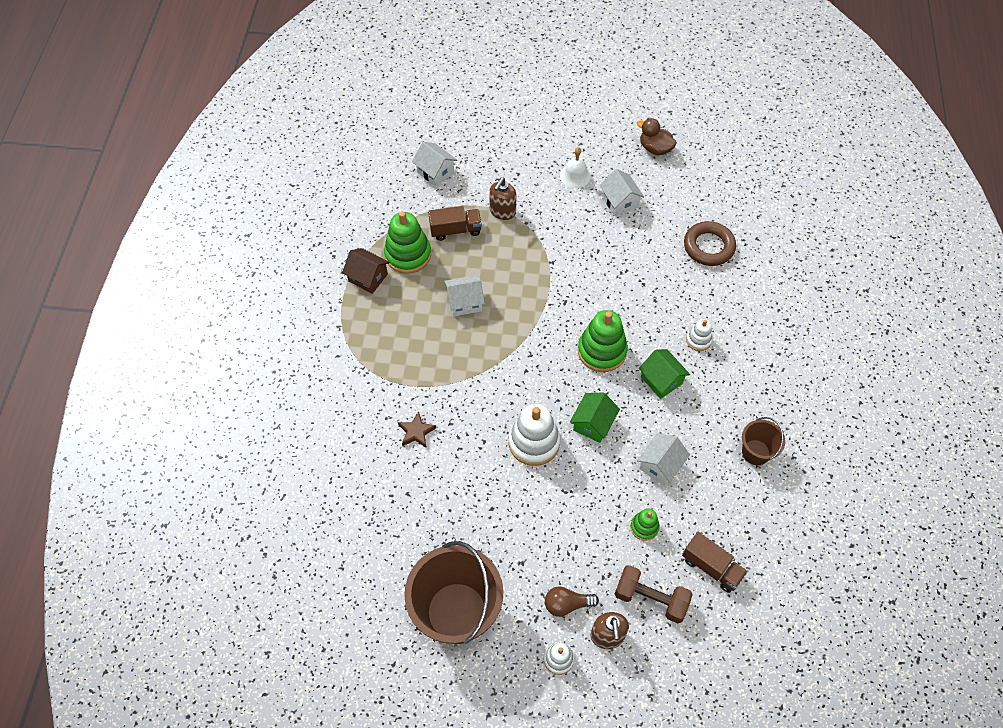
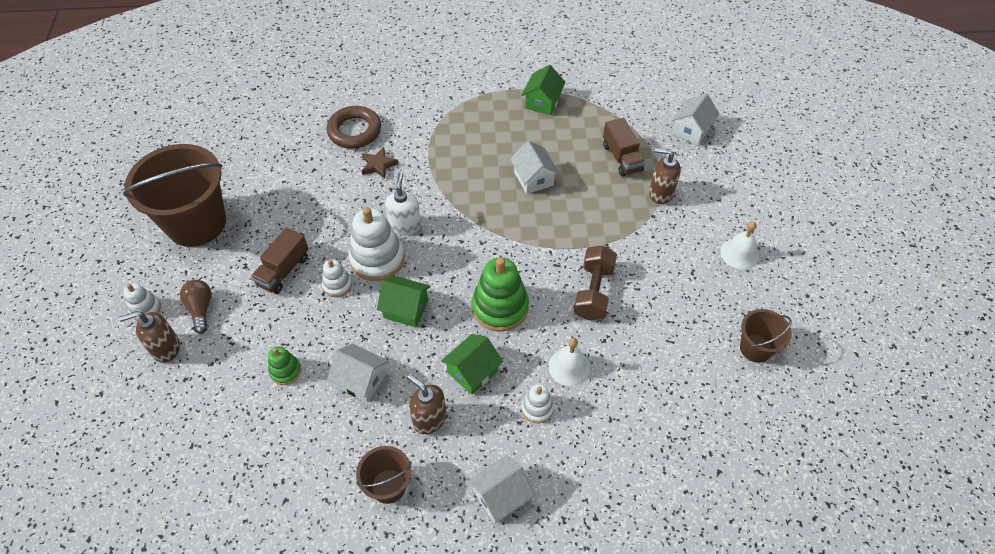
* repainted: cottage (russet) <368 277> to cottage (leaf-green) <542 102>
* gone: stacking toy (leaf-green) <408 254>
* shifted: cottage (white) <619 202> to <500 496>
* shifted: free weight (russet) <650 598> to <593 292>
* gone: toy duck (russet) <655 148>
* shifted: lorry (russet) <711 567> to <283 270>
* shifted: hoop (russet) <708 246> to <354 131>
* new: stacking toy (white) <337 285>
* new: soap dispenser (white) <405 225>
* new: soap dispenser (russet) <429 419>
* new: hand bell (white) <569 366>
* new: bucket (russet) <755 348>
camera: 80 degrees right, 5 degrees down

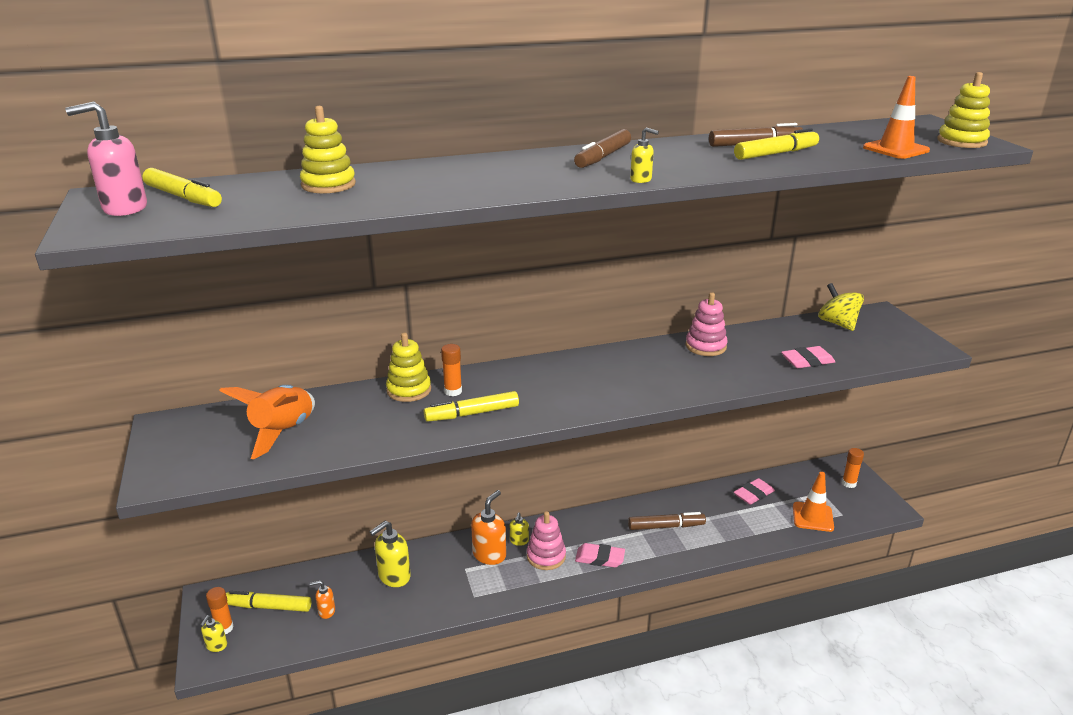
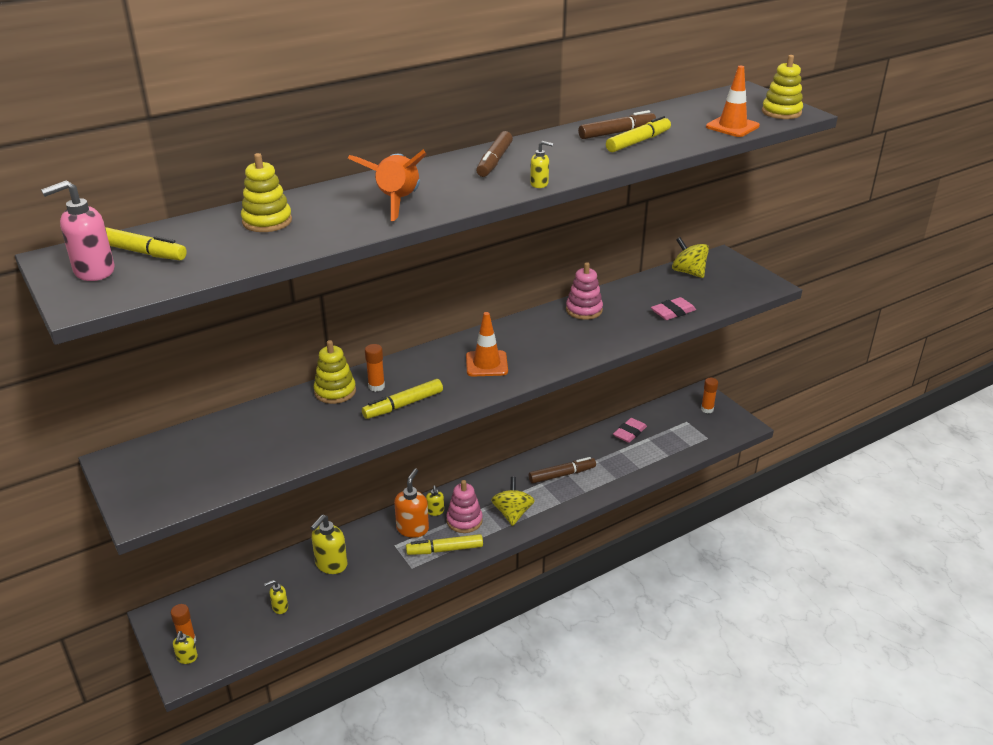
* shifted: rocket (bright orange) <282 432> to <397 202>
* shifted: marker (bright yellow) <269 607> to <445 550>
* repainted: soap dispenser (bright orange) <326 611> to soap dispenser (bright yellow) <280 607>
* swapped: gum eraser (rosy) <600 558> to whirligig (bright yellow) <512 513>
* shifted: safety cone (bright orange) <812 517> to <486 364>
camera: 15 degrees left, 5 degrees up

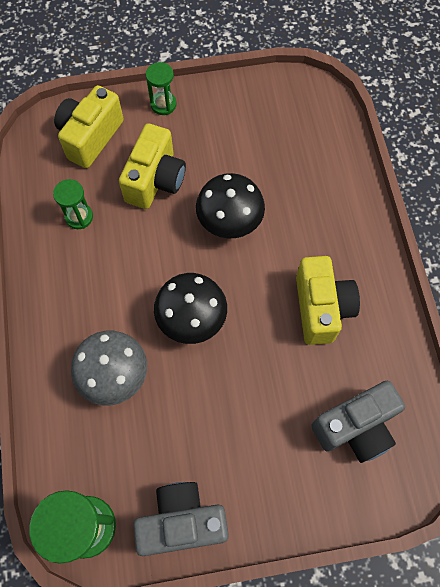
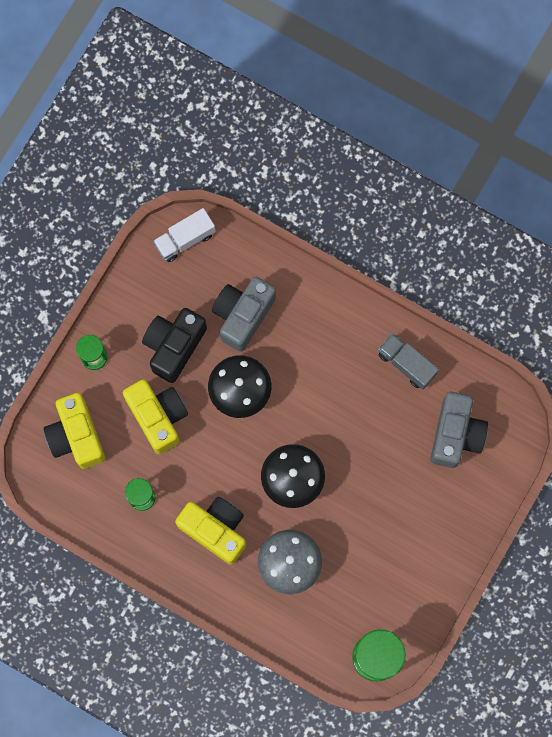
* shifted: camera (ash-grey) <182 521> to <242 315>
* shifted: camera (bright yellow) <321 308> to <215 530>
* new: camera (jet-black) <174 346>
* new: lorry (white) <185 239>
* new: lorry (ash-grey) <406 364>
camera: 50 degrees left, 10 degrees up

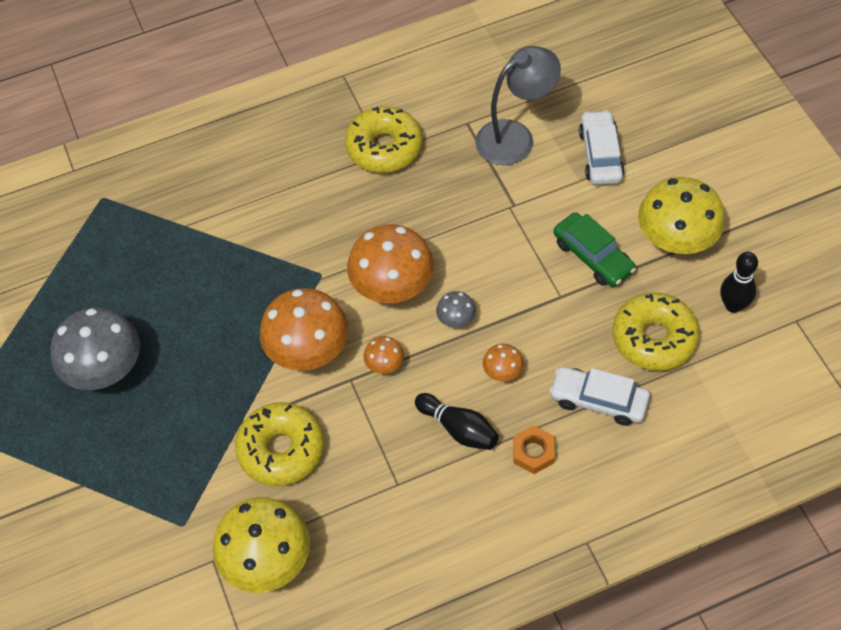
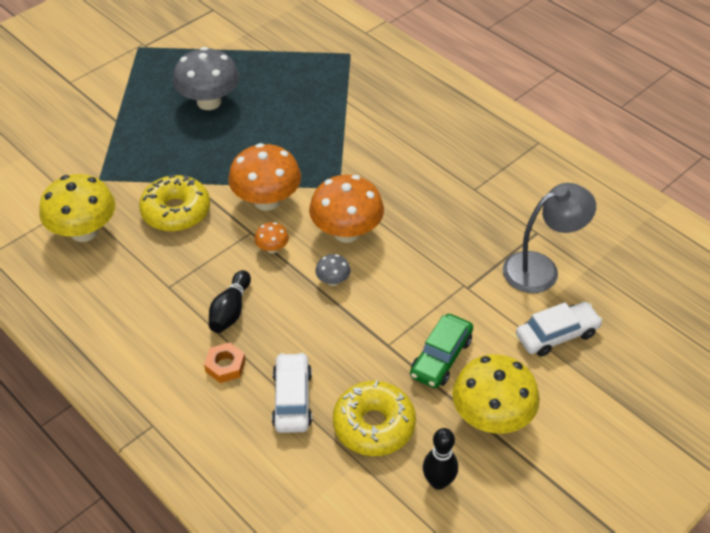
* gone: donut (bright yellow) <384 147>
* rotated: lamp (ash-grey) <515 137> = <541 269> 60 degrees counterclockwise
* gone: toadstool (bright orange) <502 372>
camera: 65 degrees right, 10 degrees down

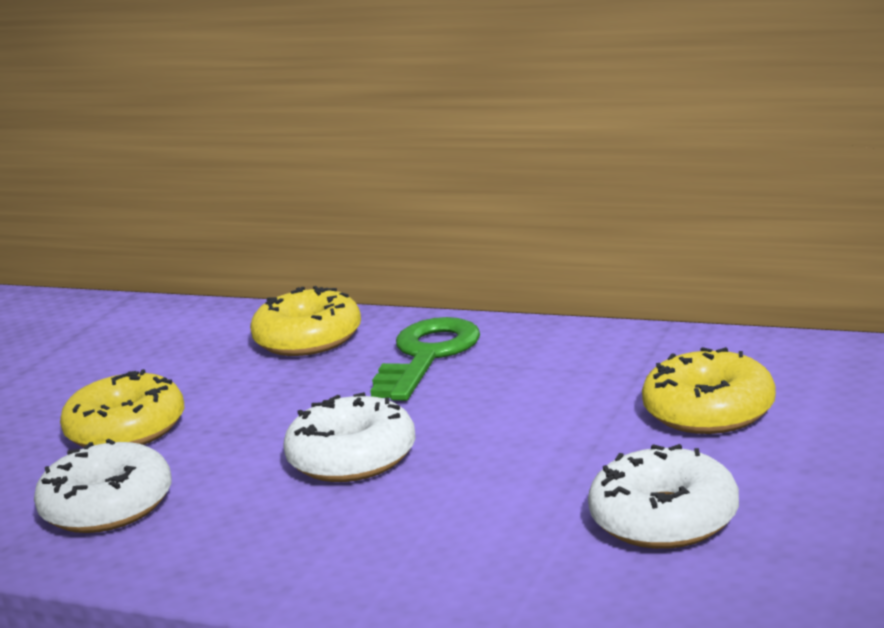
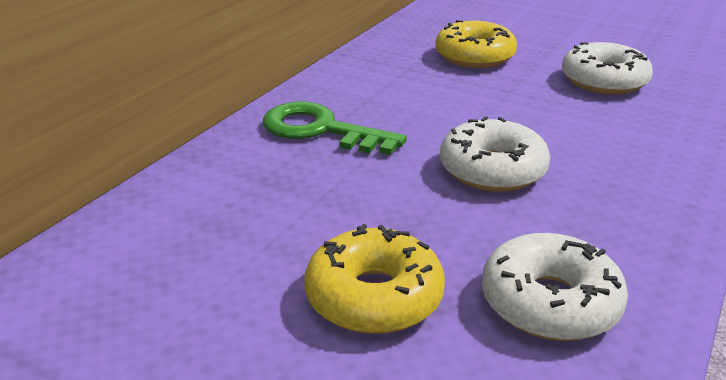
* gone: donut (bright yellow) <308 339>
camera: 85 degrees left, 10 degrees up

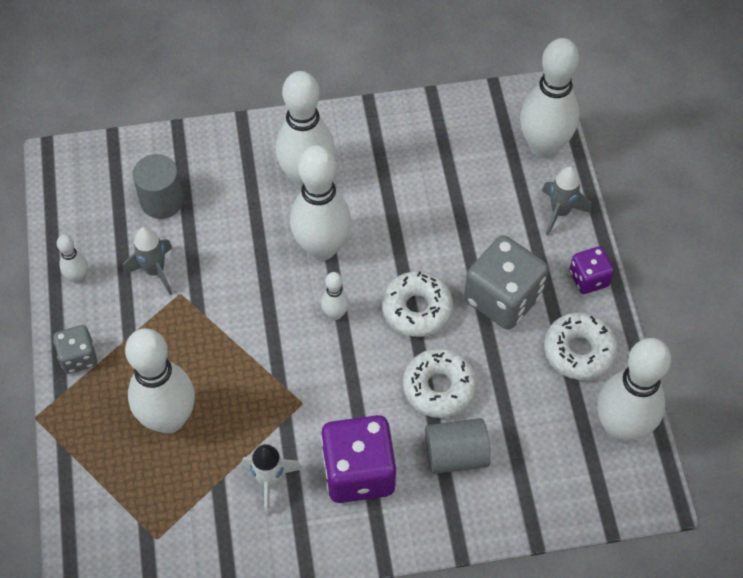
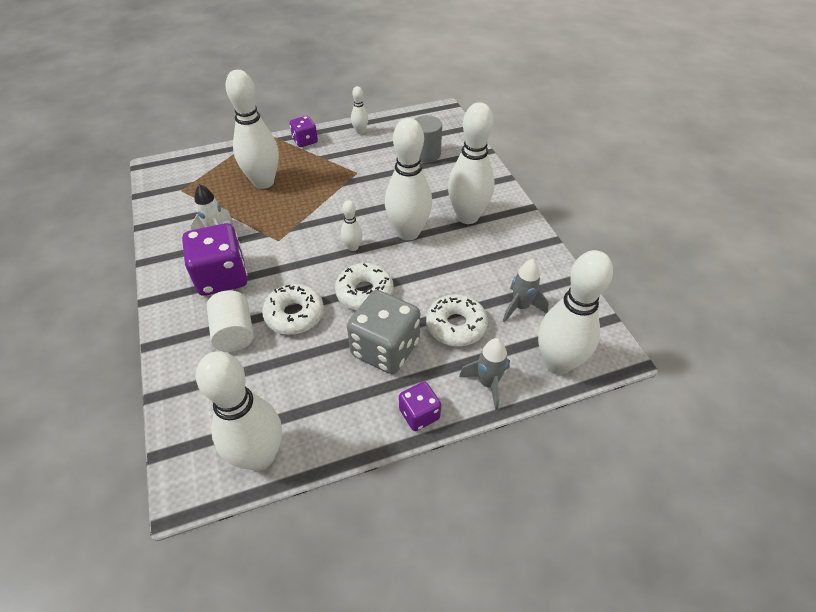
* repainted: dice (ash-grey) <78 357> to dice (royal purple) <305 141>
* shifted: rocket (ash-grey) <155 271> to <520 307>
* repainted: cylinder (ash-grey) <456 455> to cylinder (white) <234 333>
* shifted: donut (white) <578 351> to <456 326>
camera: 80 degrees right, 10 degrees down

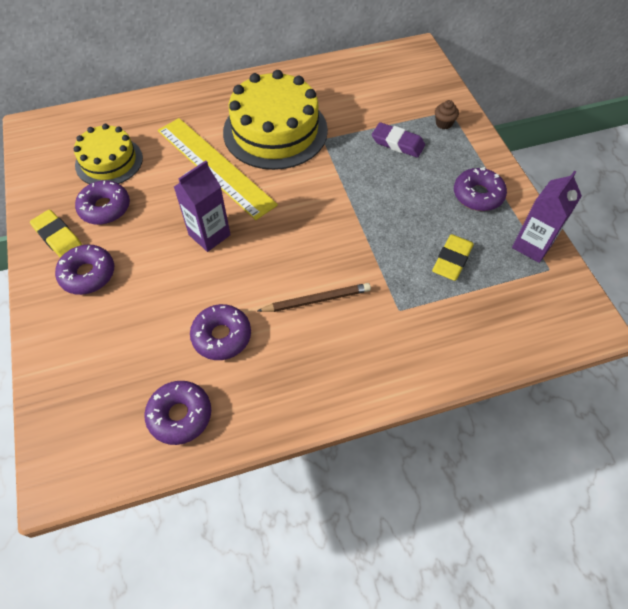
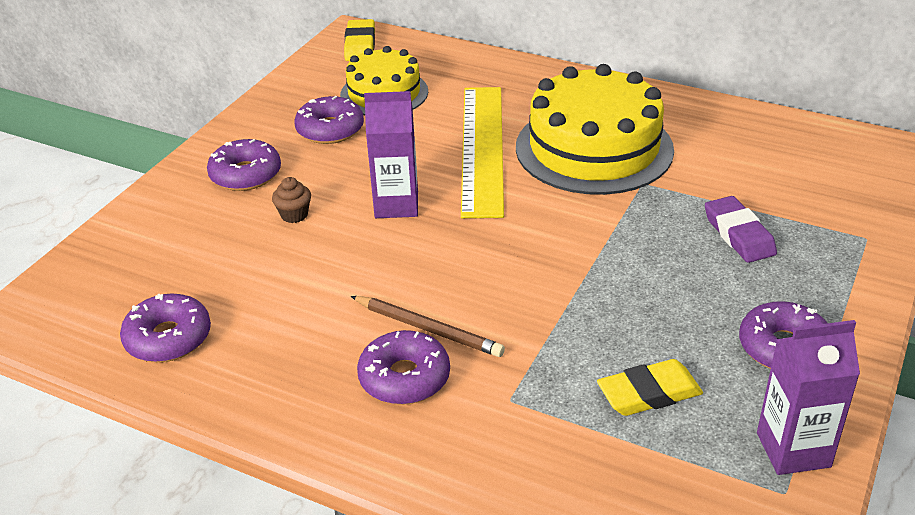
* shifted: gum eraser (bright yellow) <58 237> to <360 45>
* shifted: donut (royal purple) <222 336> to <404 378>
* shifted: muffin (russet) <444 123> to <294 215>
camera: 45 degrees right, 20 degrees down

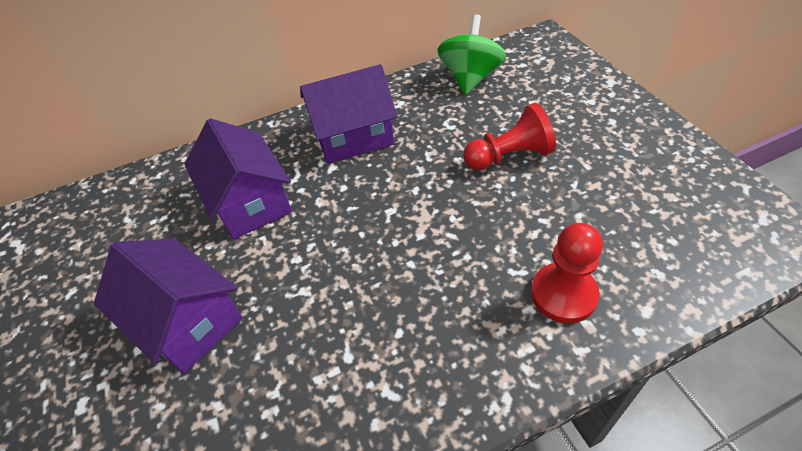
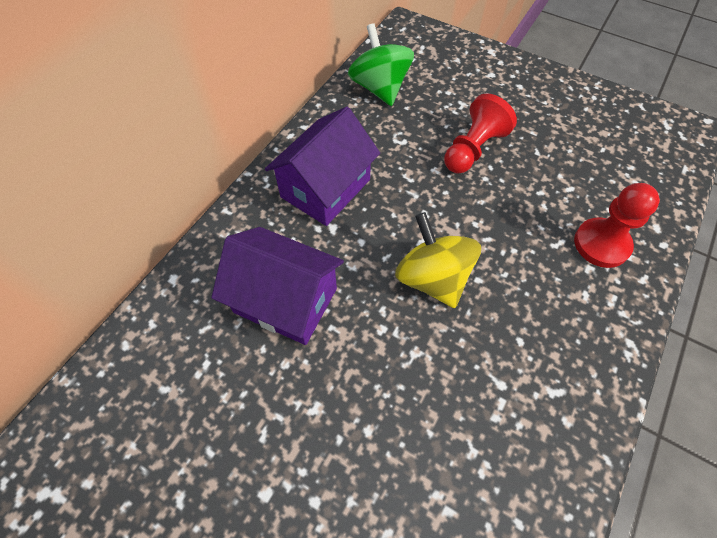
* gone: cottage (royal purple) <187 321>
* new: whirligig (bright yellow) <432 278>
camera: 40 degrees left, 10 degrees up

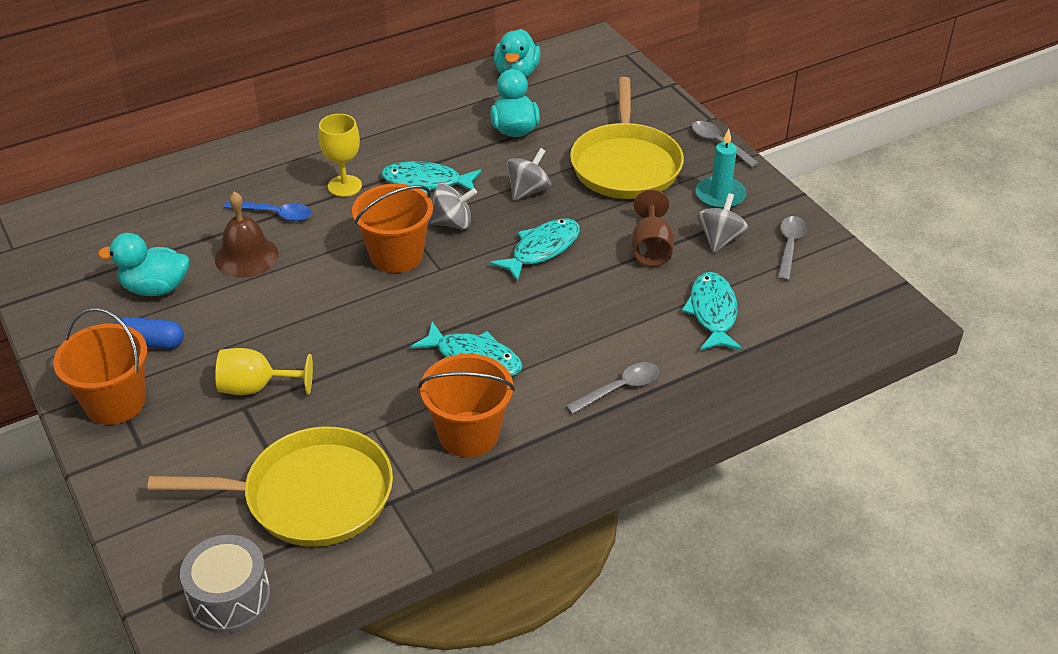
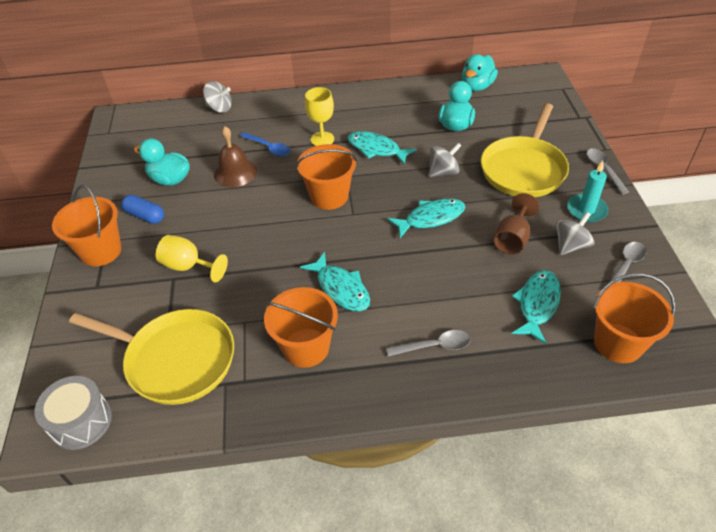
* shifted: whirligig (ash-grey) <453 223> to <219 108>
* new: bucket (bright orange) <618 343>
camera: 25 degrees right, 5 degrees up

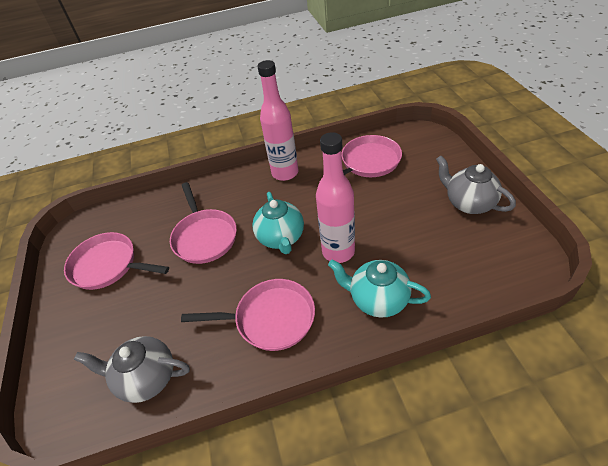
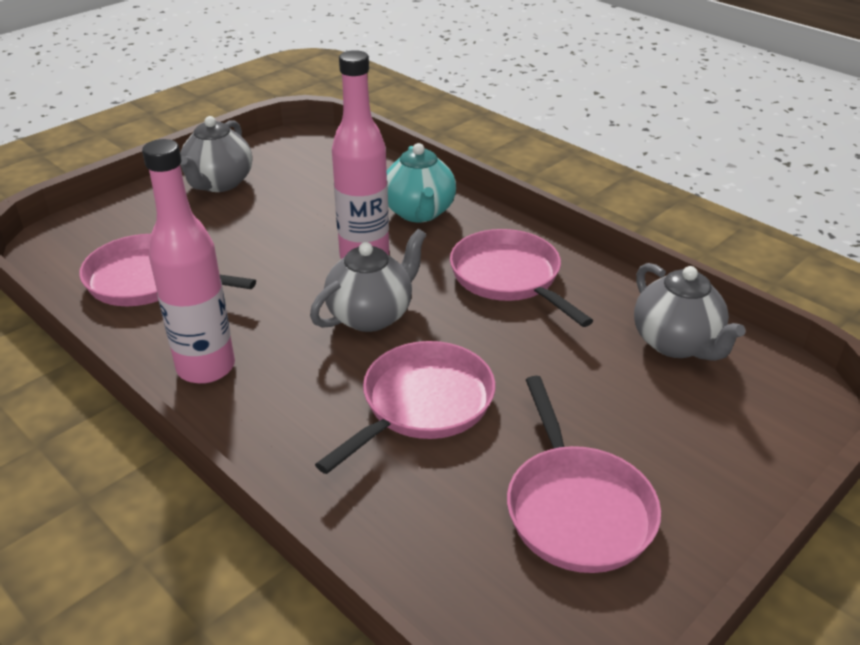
* repainted: teapot (aqua) <281 238> to teapot (ash-grey) <371 315>
camera: 125 degrees left, 10 degrees down

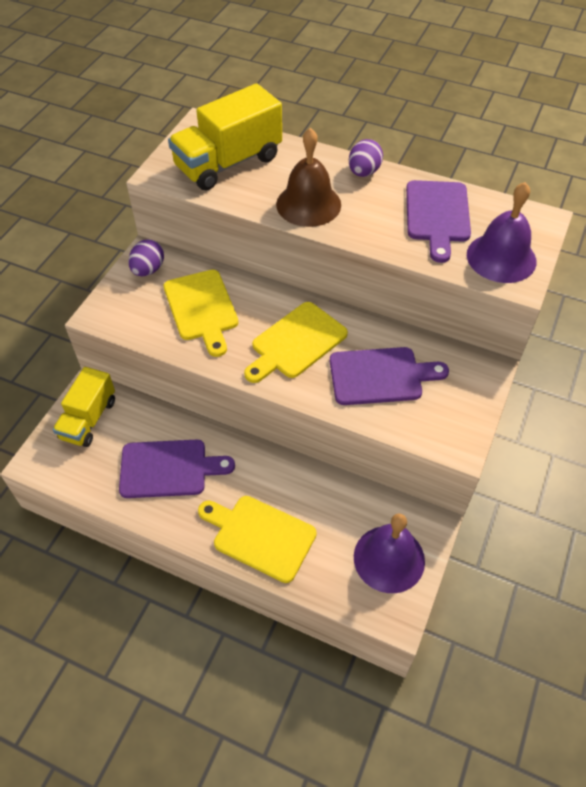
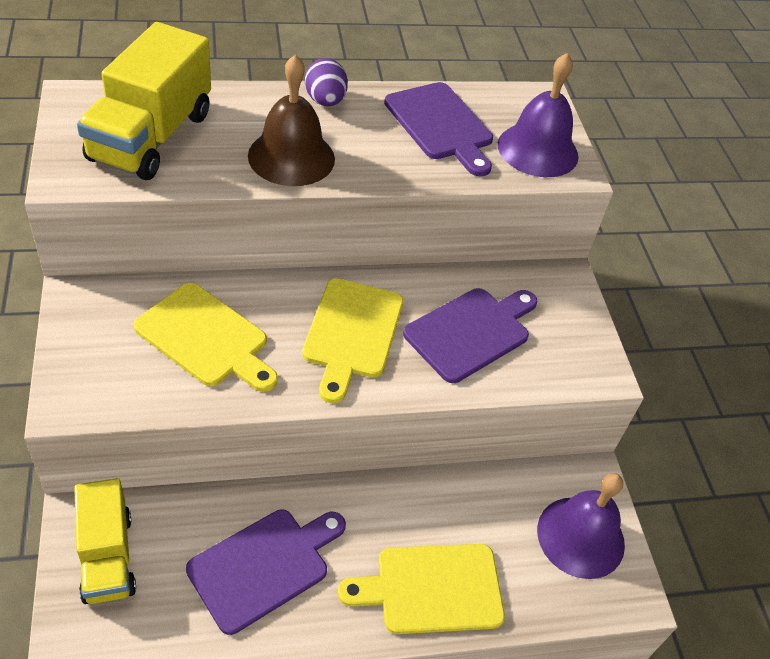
* gone: egg (royal purple) <148 270>
camera: 40 degrees left, 5 degrees down

